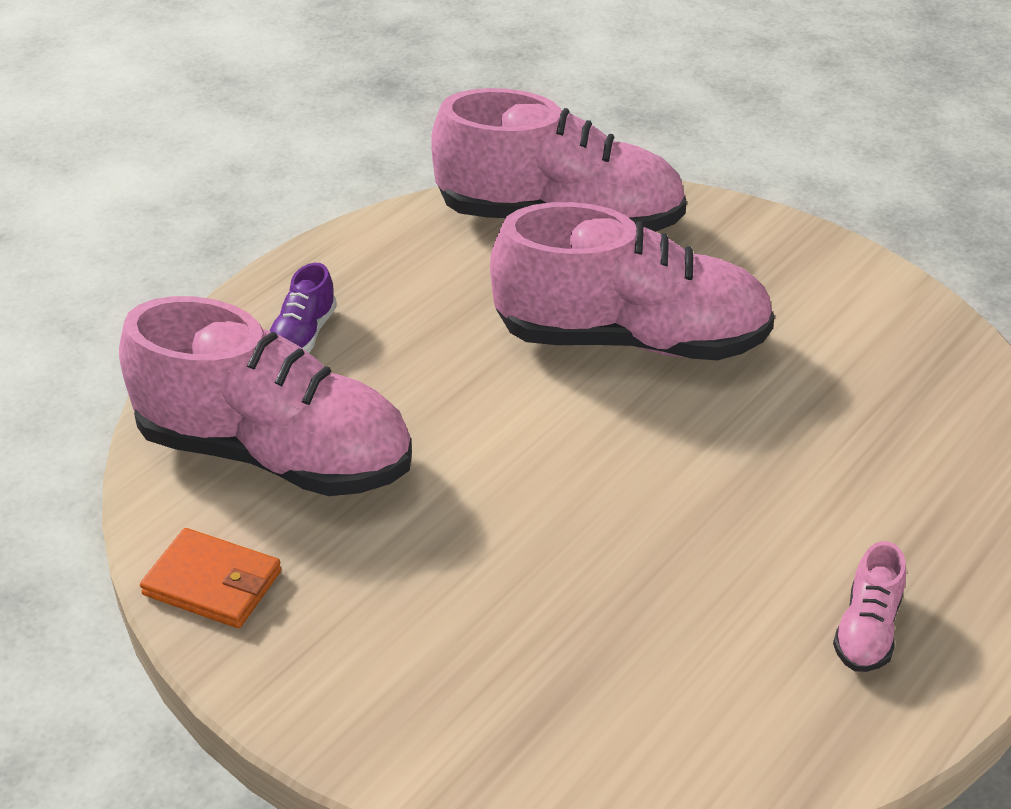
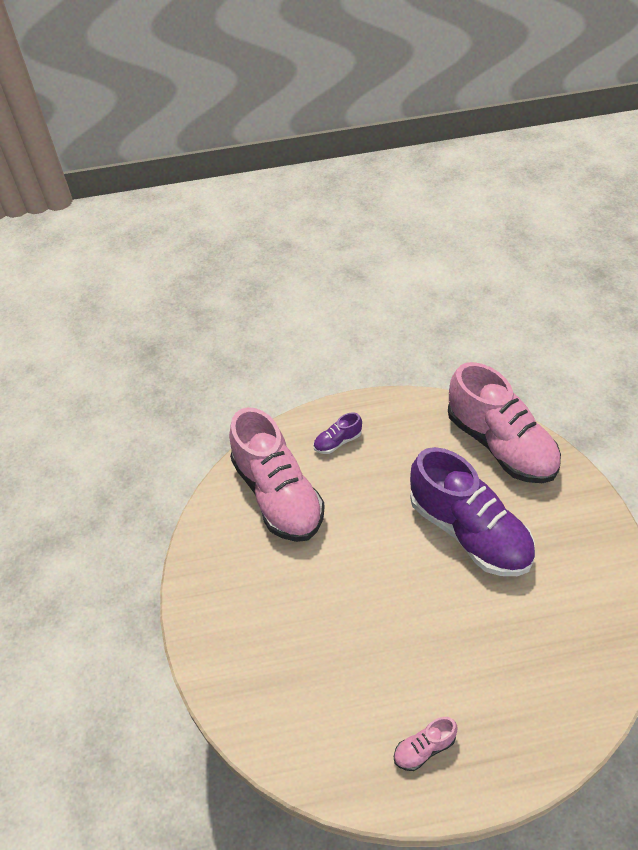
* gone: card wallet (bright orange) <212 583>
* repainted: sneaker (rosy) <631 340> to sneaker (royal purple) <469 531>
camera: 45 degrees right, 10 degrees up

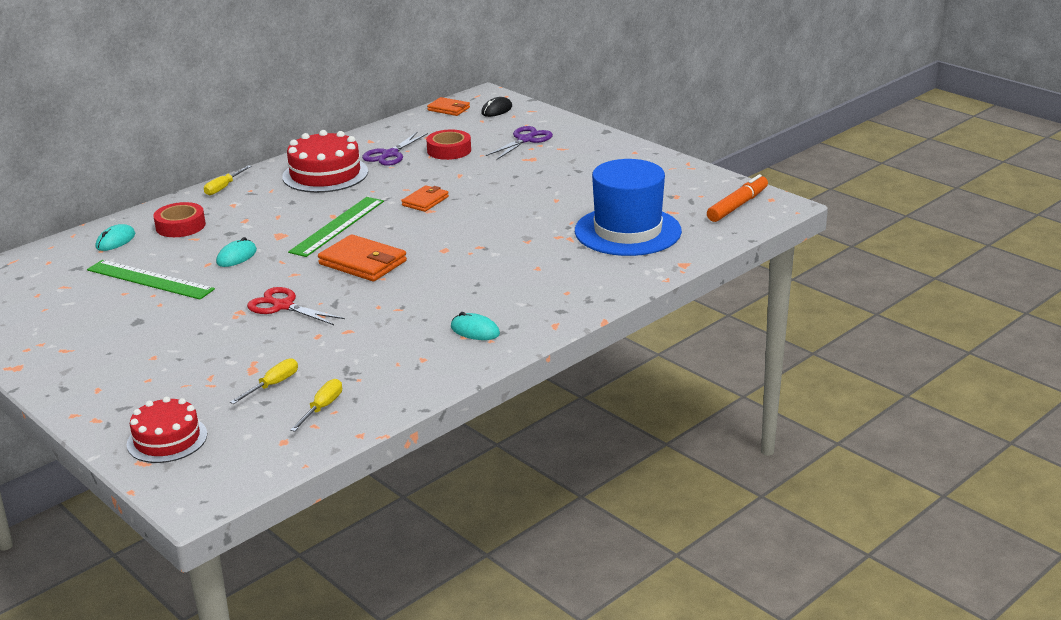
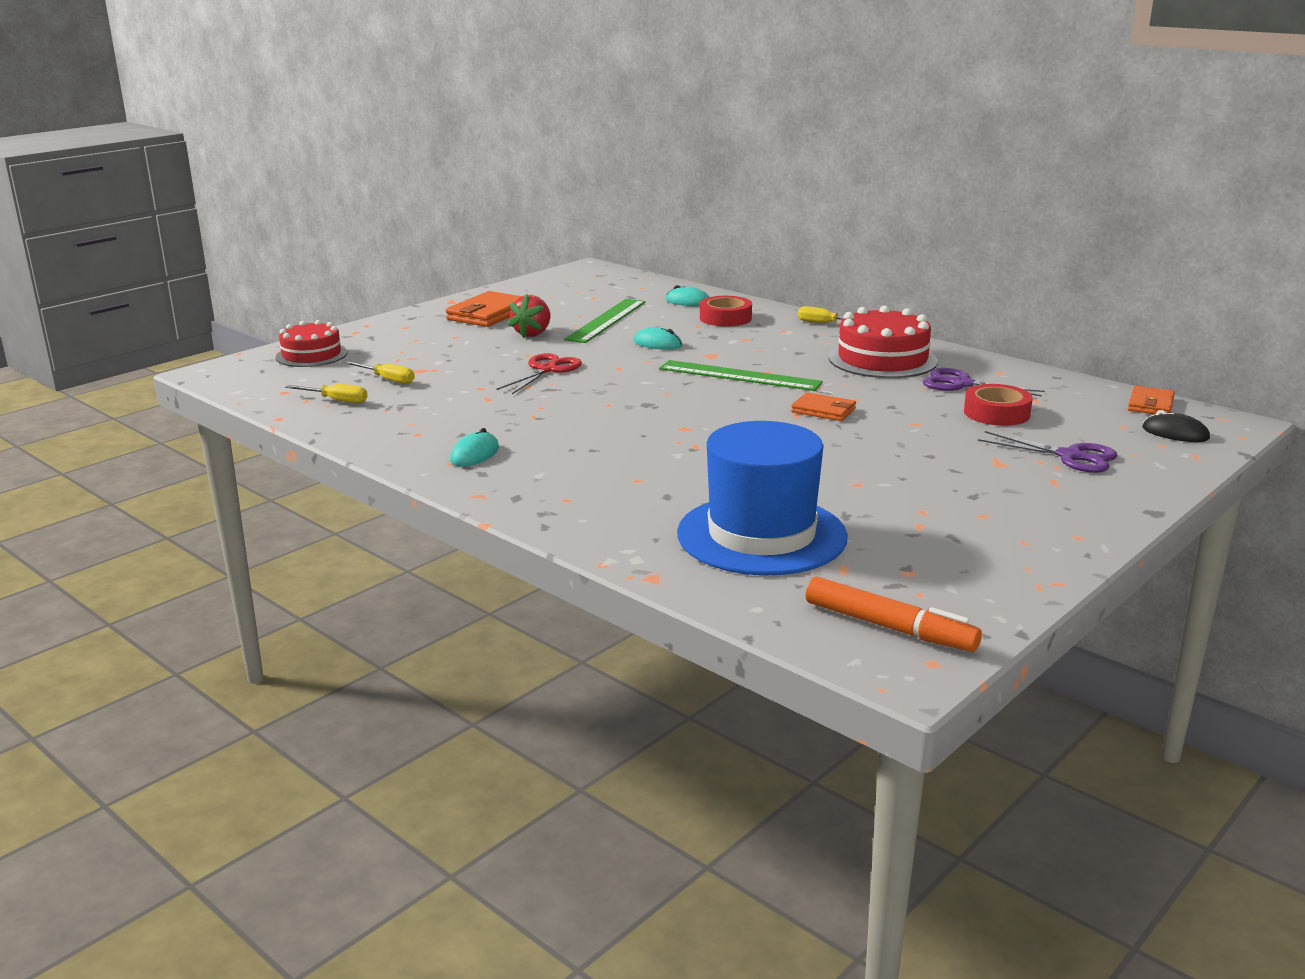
* shifted: card wallet (bright orange) <362 263> to <488 314>
* new: strawberry (crimson) <533 334>
camera: 85 degrees right, 5 degrees down

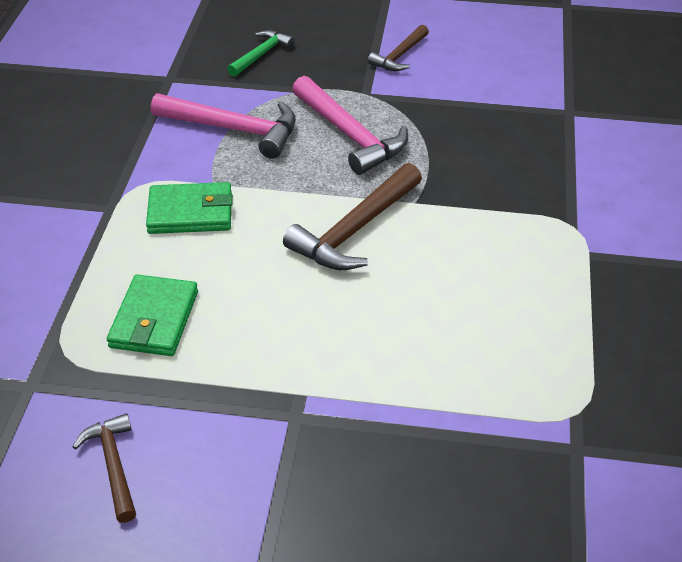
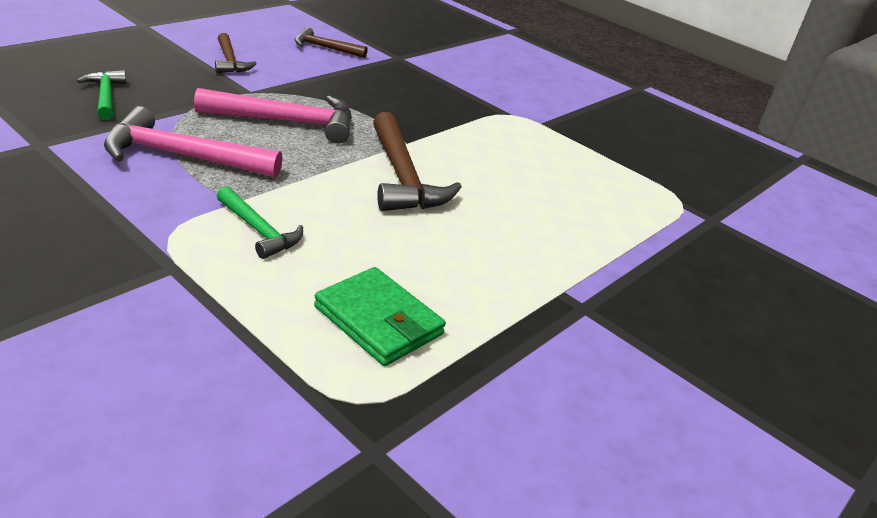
* shifted: carpenter's hammer (russet) <113 465> to <325 48>
* swapped: card wallet (leaf-green) <190 213> to carpenter's hammer (leaf-green) <259 230>
* rotated: carpenter's hammer (rosy) <234 129> = <182 156> 135 degrees counterclockwise
camera: 60 degrees left, 10 degrees down

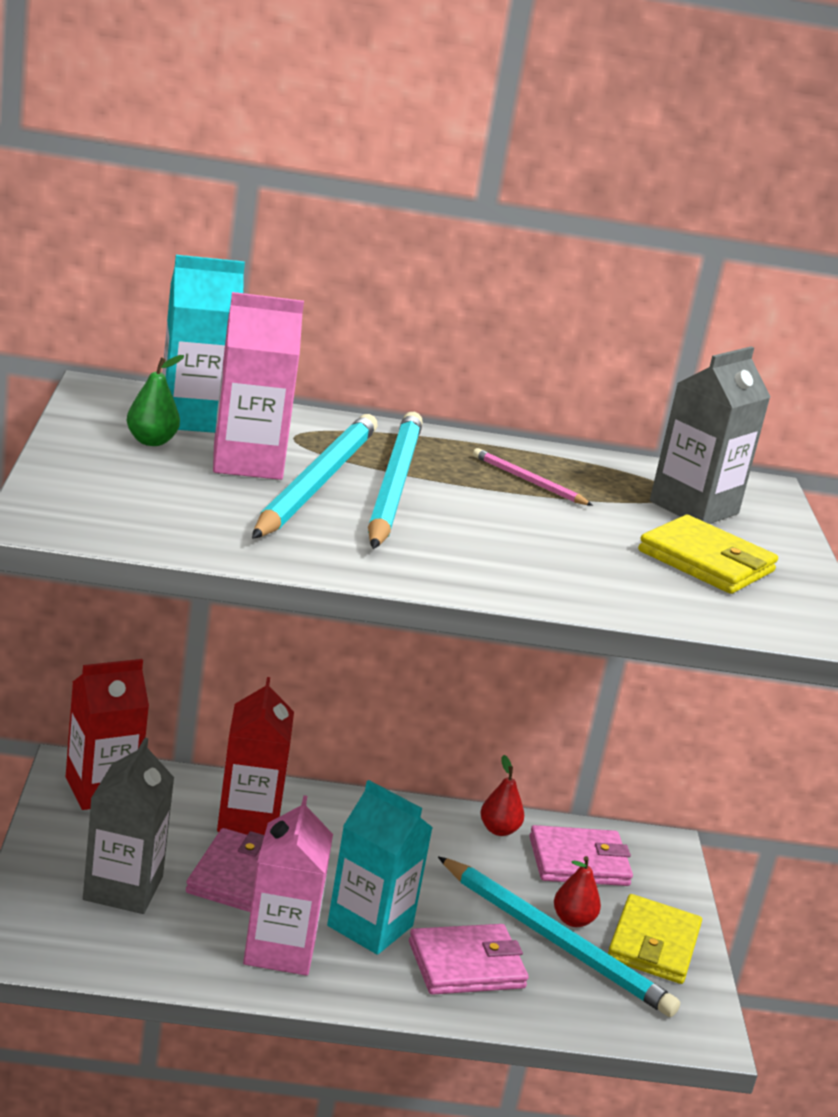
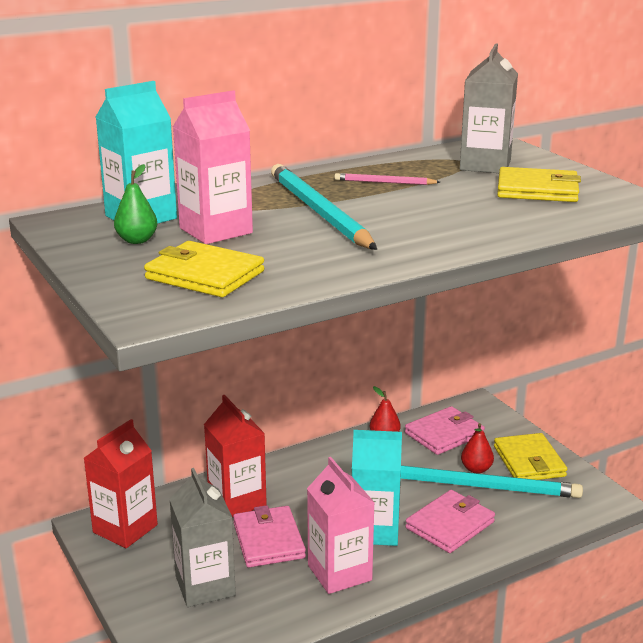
* gone: wooden pencil (aqua) <316 482>
* new: card wallet (bright yellow) <205 275>
camera: 25 degrees left, 0 degrees up

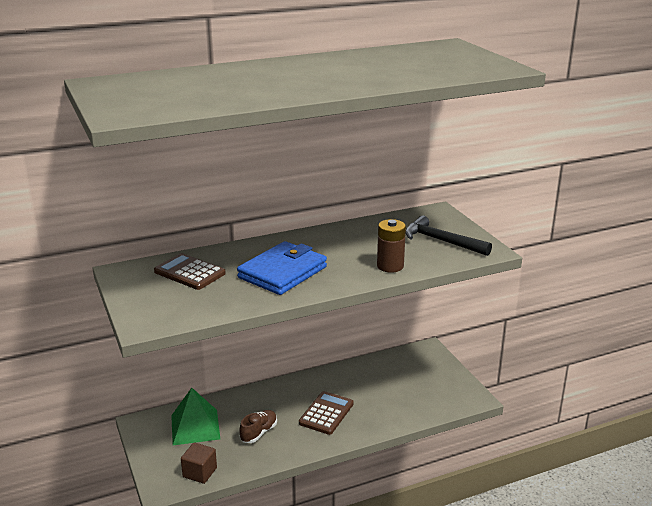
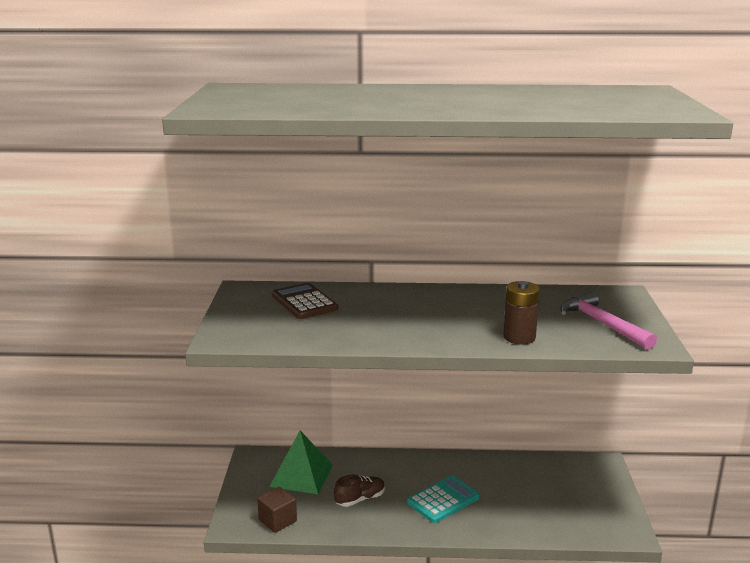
* gone: card wallet (cobalt) <282 272>
* repainted: calculator (russet) <326 413> to calculator (aqua) <443 500>
* repainted: carpenter's hammer (jet-black) <441 241> to carpenter's hammer (rosy) <602 324>
camera: 25 degrees right, 5 degrees down

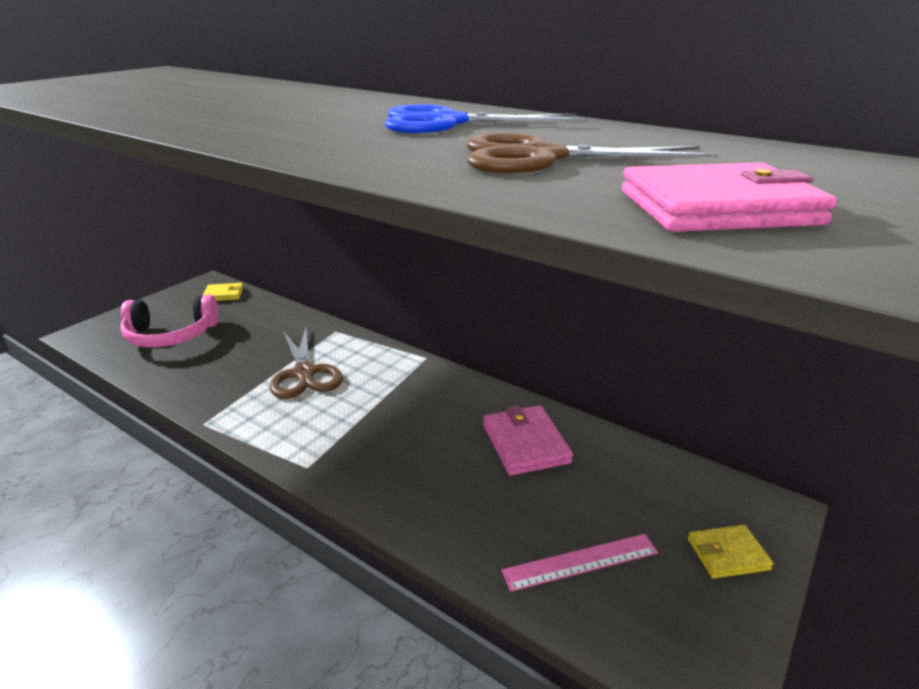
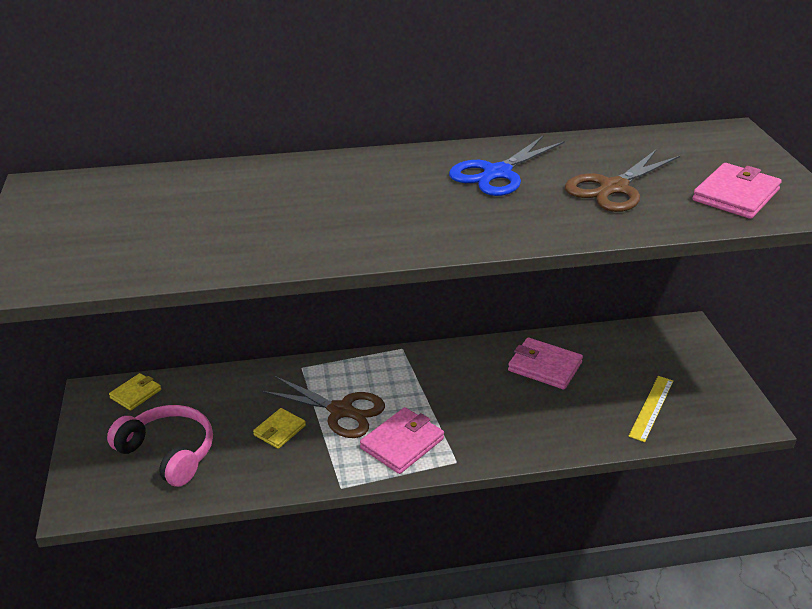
* rotated: over-ear headphones (rosy) <171 335> = <168 453> 90 degrees counterclockwise
* repainted: measuring stick (rosy) <580 561> to measuring stick (bright yellow) <651 408>
* shifted: card wallet (bright yellow) <727 554> to <279 430>
* new: card wallet (rosy) <402 443>
camera: 45 degrees left, 5 degrees up

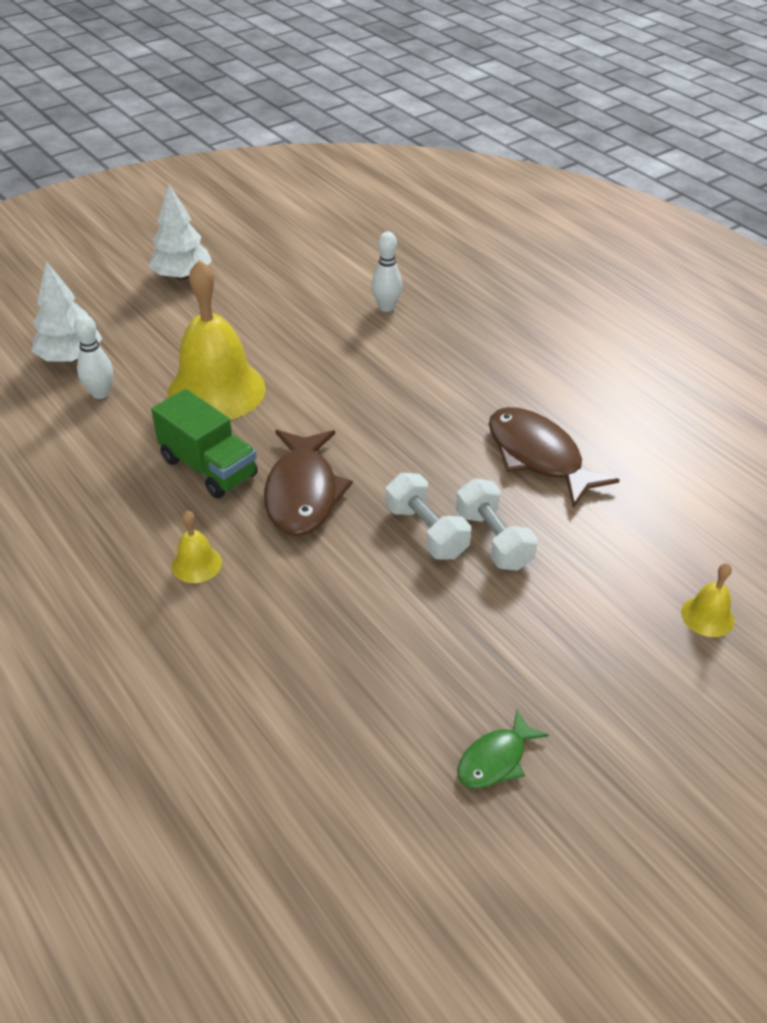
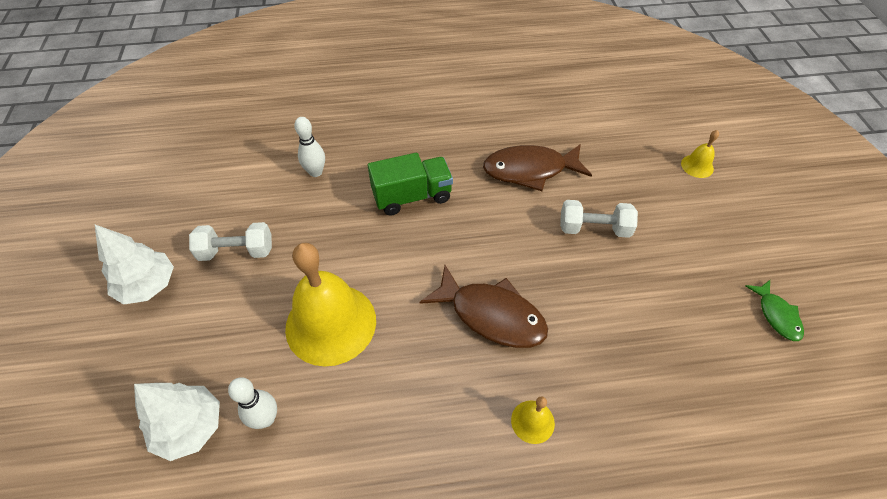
* shifted: lorry (leaf-green) <209 467> to <412 196>
* shifted: free weight (white) <426 531> to <237 251>
camera: 60 degrees left, 10 degrees up

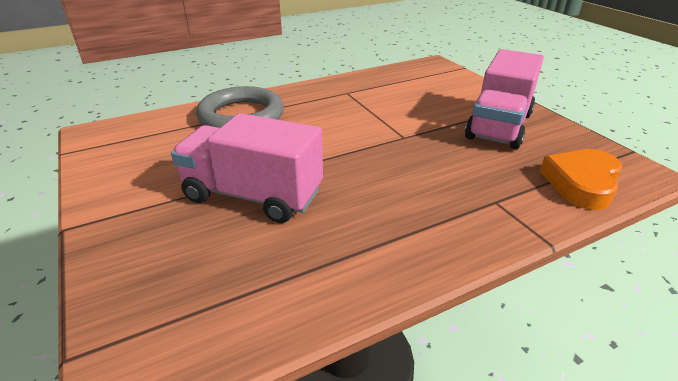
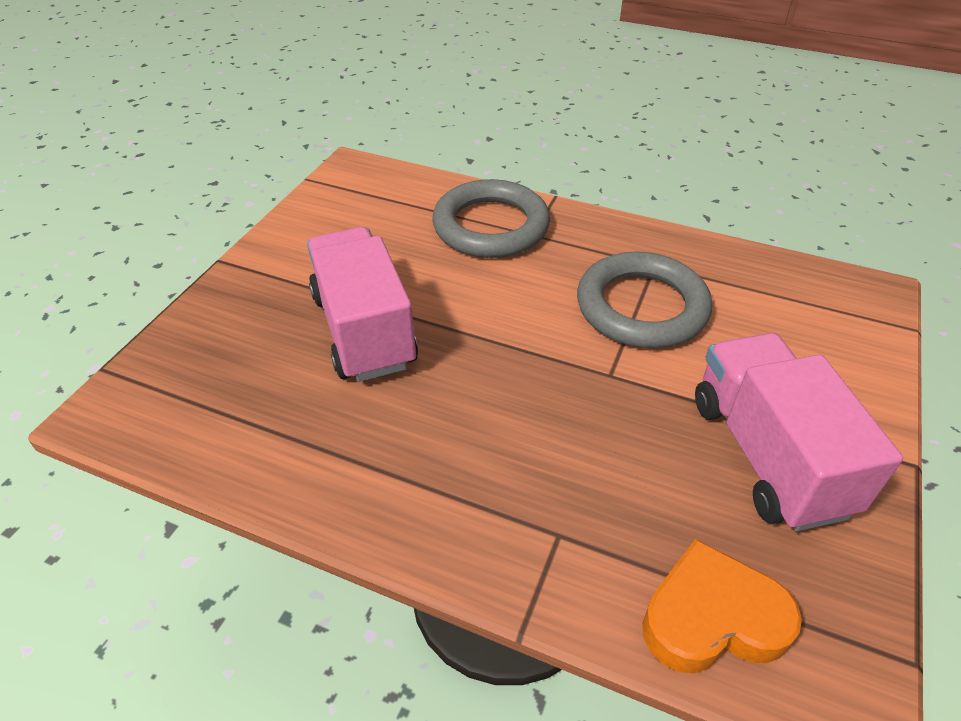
* rotated: lorry (rosy) <499 126> = <767 455> 90 degrees clockwise
* new: hoop (ash-grey) <641 307>
camera: 50 degrees right, 10 degrees up

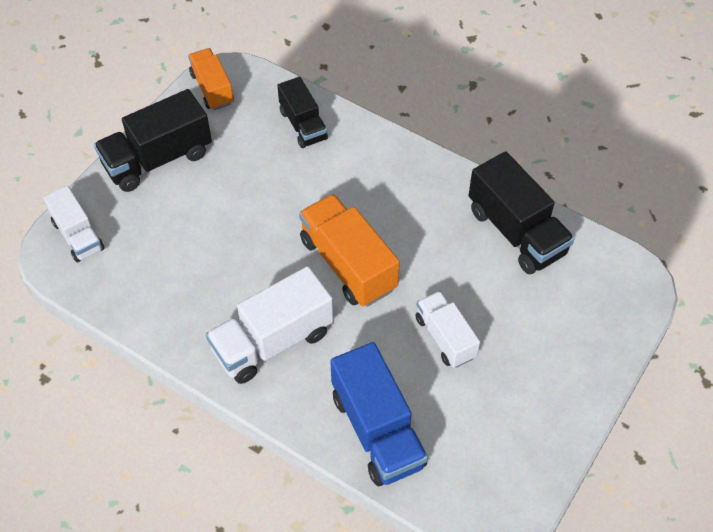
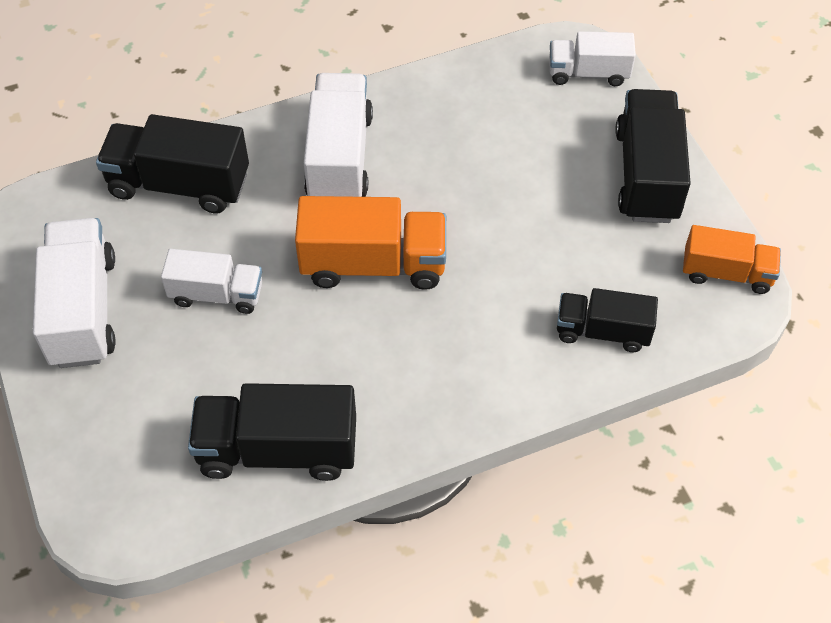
* repainted: lorry (cobalt) <377 430> to lorry (jet-black) <179 184>
* new: lorry (white) <83 310>
camera: 125 degrees right, 0 degrees up

